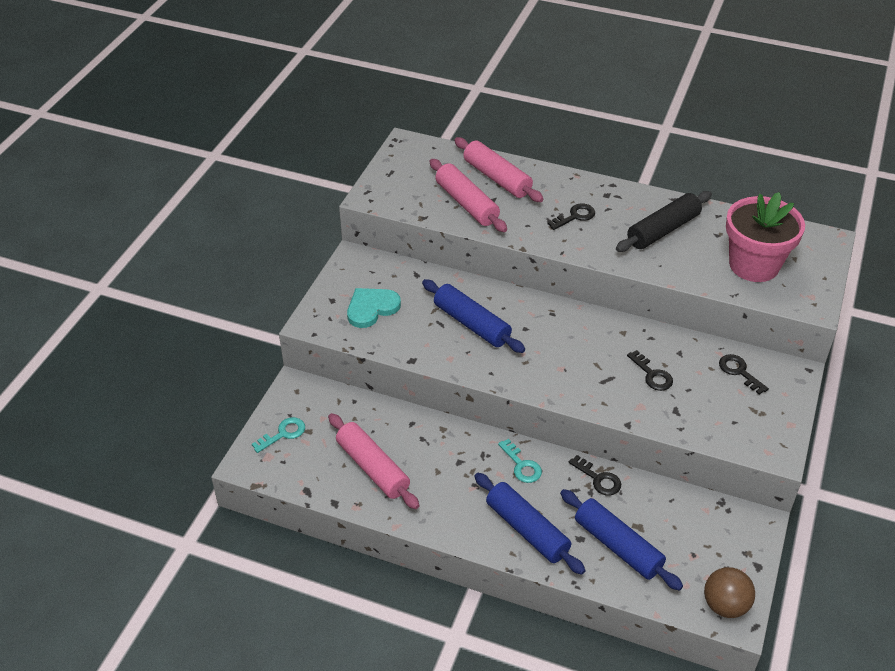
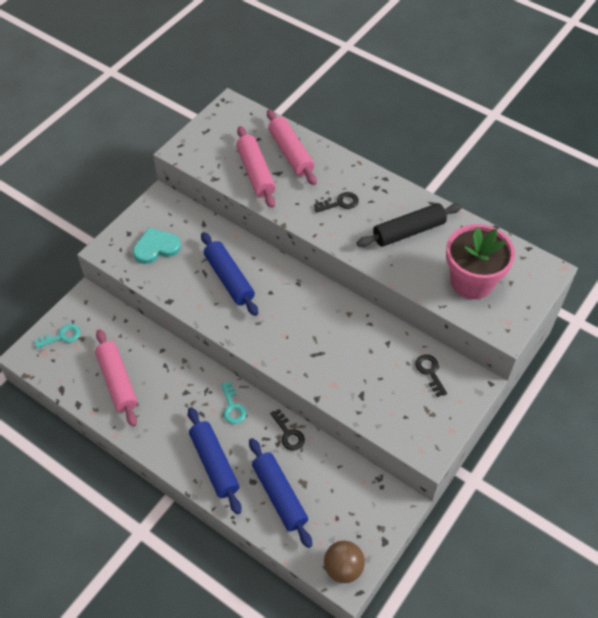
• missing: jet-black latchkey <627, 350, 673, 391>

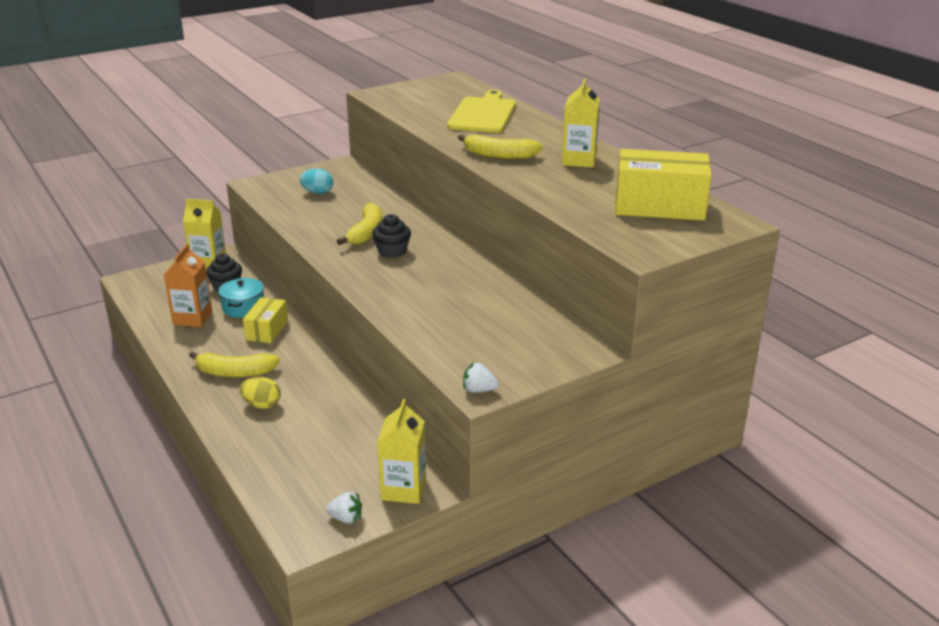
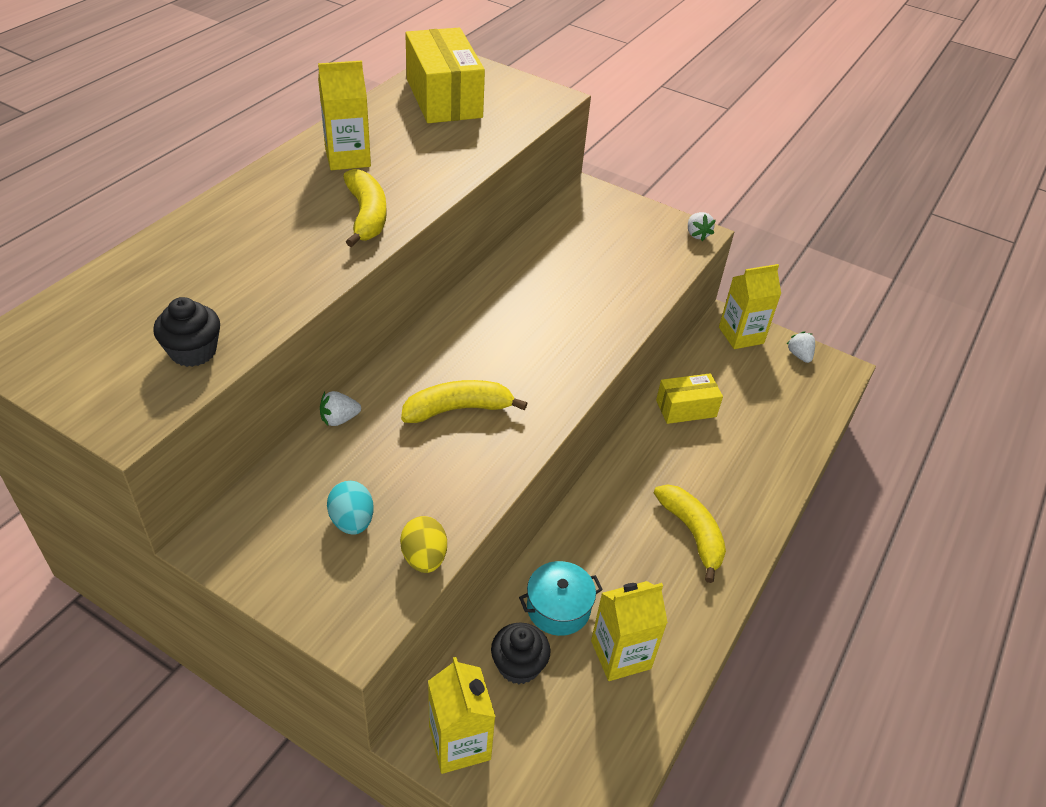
• missing: golden cutting board <447, 90, 516, 133>
• appeared: white toy strawberry <320, 391, 361, 426>
• relocated: golden egg <239, 377, 281, 409> to <400, 516, 447, 573>
• relocated: golden parcel <243, 297, 288, 343> to <656, 373, 723, 424>
• relocated: jet-black fairy cake <372, 214, 411, 258> to <153, 297, 220, 367>
• colour: orange-coloured juice carton <164, 244, 212, 327> to golden juice carton <591, 581, 668, 681>

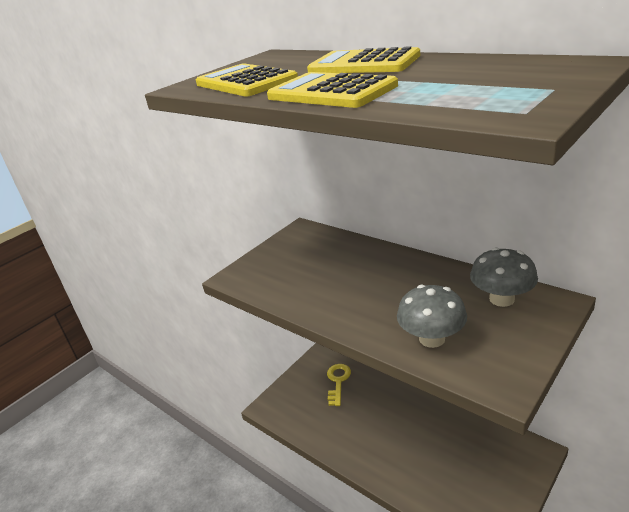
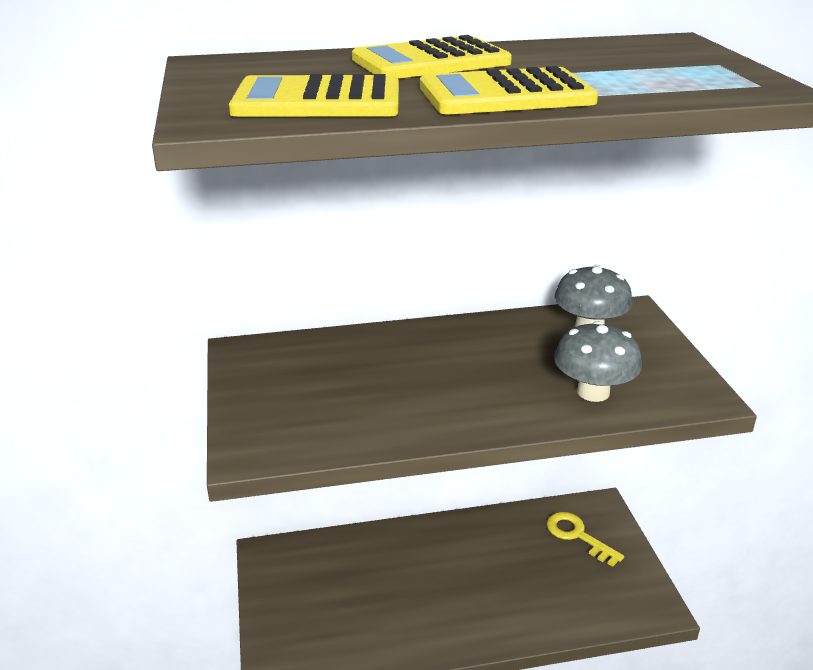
• relocated: golden latchkey <327, 364, 351, 406> to <547, 512, 624, 567>

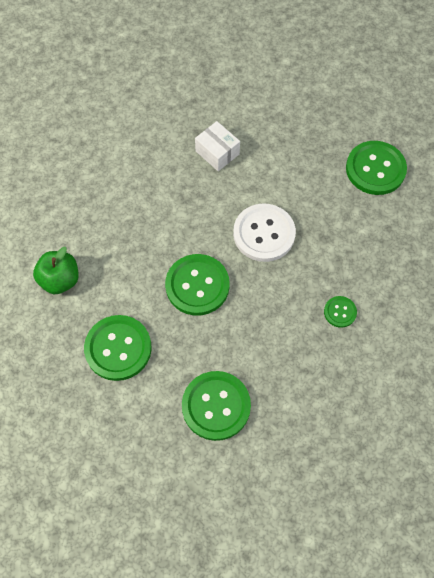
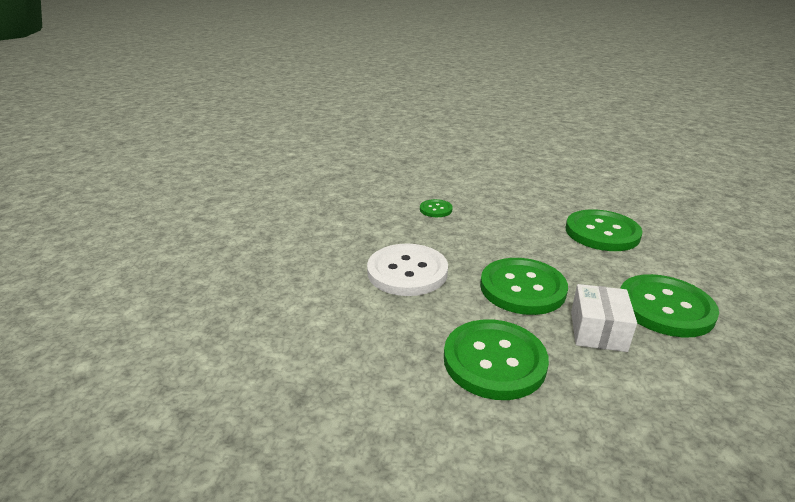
• missing: green apple fruit <33, 247, 79, 294>
• relocated: white parcel <195, 121, 240, 171> to <571, 284, 637, 352>
• relocated: green sewing button <346, 141, 407, 195> to <444, 319, 549, 400>

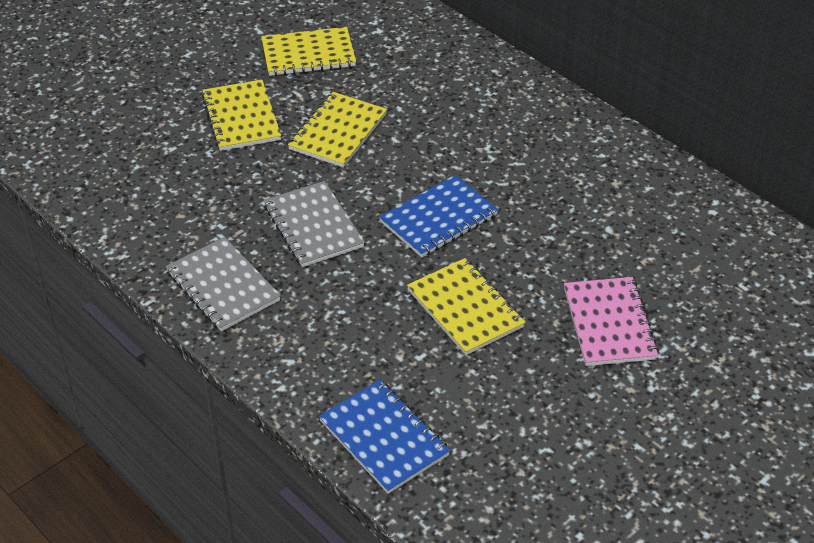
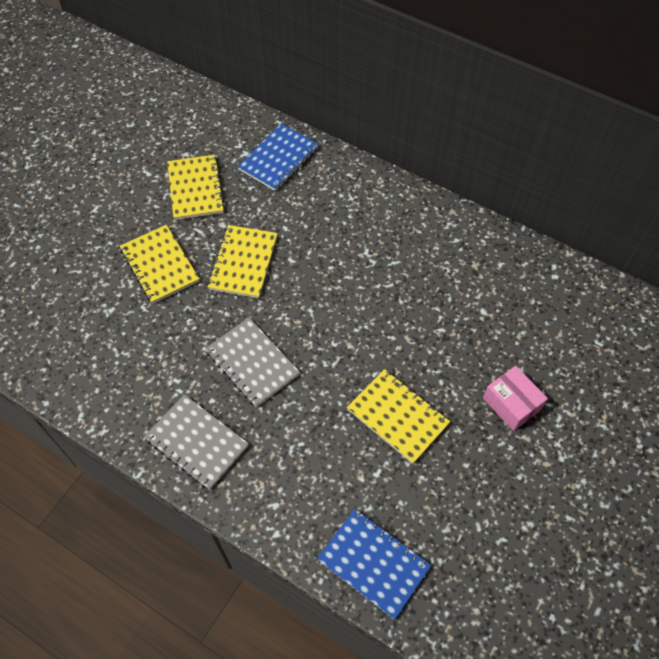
• relocated: blue exercise book <379, 175, 498, 258> to <237, 124, 319, 191>
• exchanged: rosy exercise book <564, 277, 659, 366> to rosy parcel <483, 366, 548, 431>
• spun: golden exercise book <261, 27, 356, 76> = <167, 155, 225, 220> 75 degrees counterclockwise

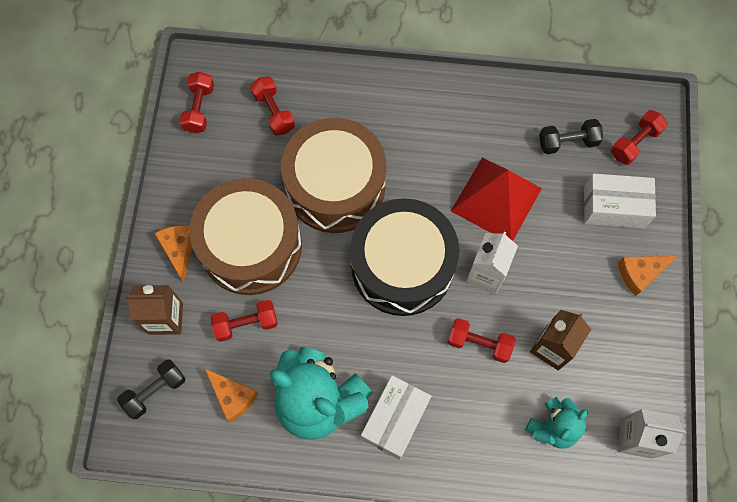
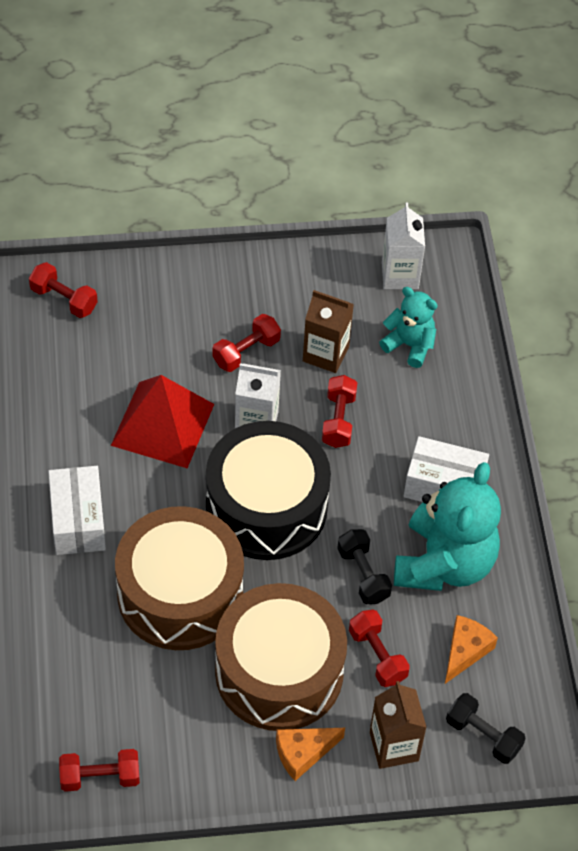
• missing: orange-coloured cheese wedge <618, 256, 677, 296>
• relocated: crimson free weight <250, 76, 295, 136> to <212, 314, 281, 372>
• relocated: jet-black free weight <539, 119, 603, 154> to <337, 529, 392, 604>
• relocated: white parcel <584, 173, 656, 228> to <48, 466, 106, 555>

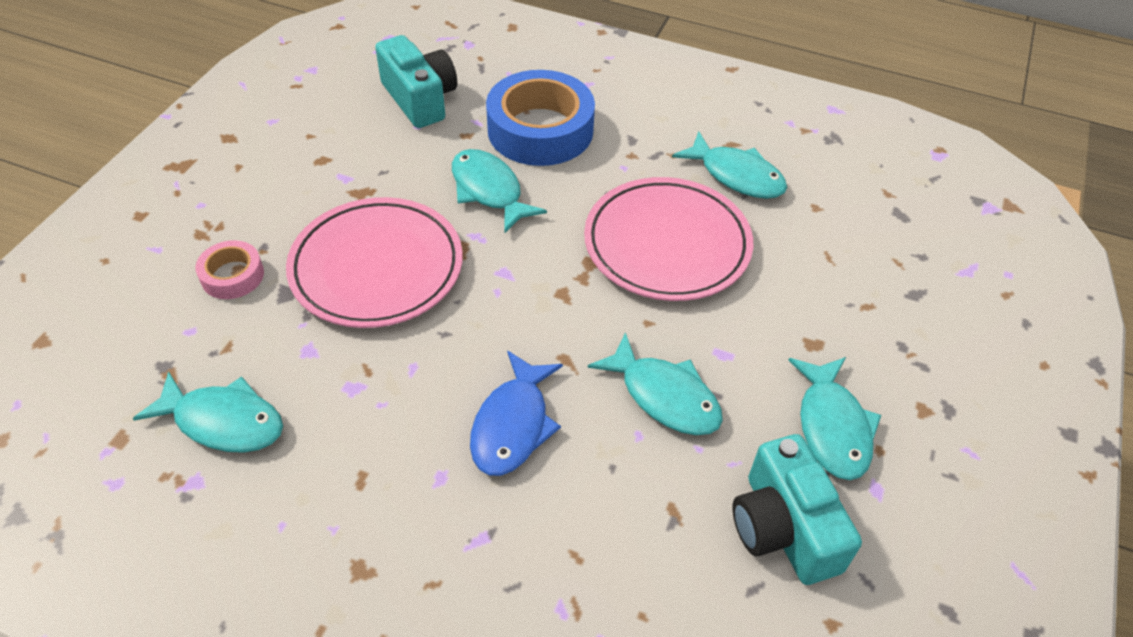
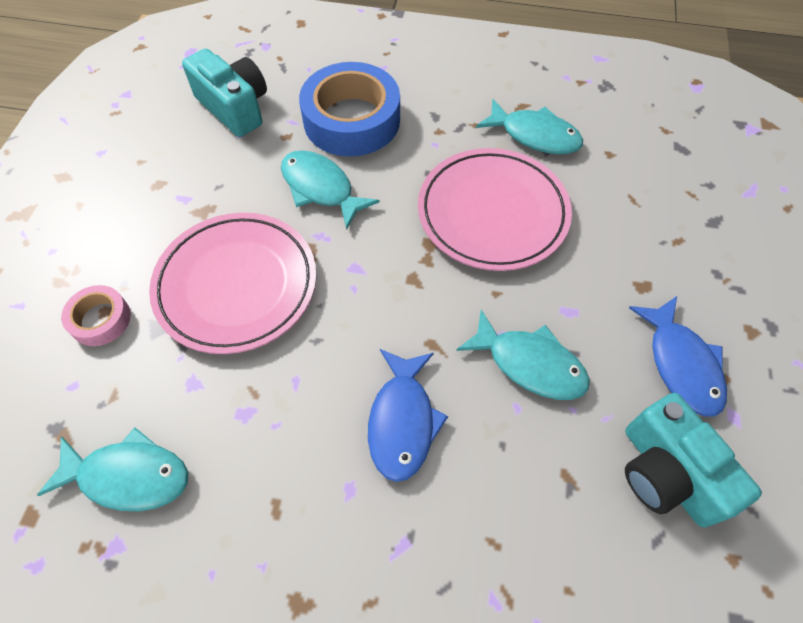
• colour: aqua toy fish <788, 357, 881, 480> to blue toy fish <629, 296, 727, 417>

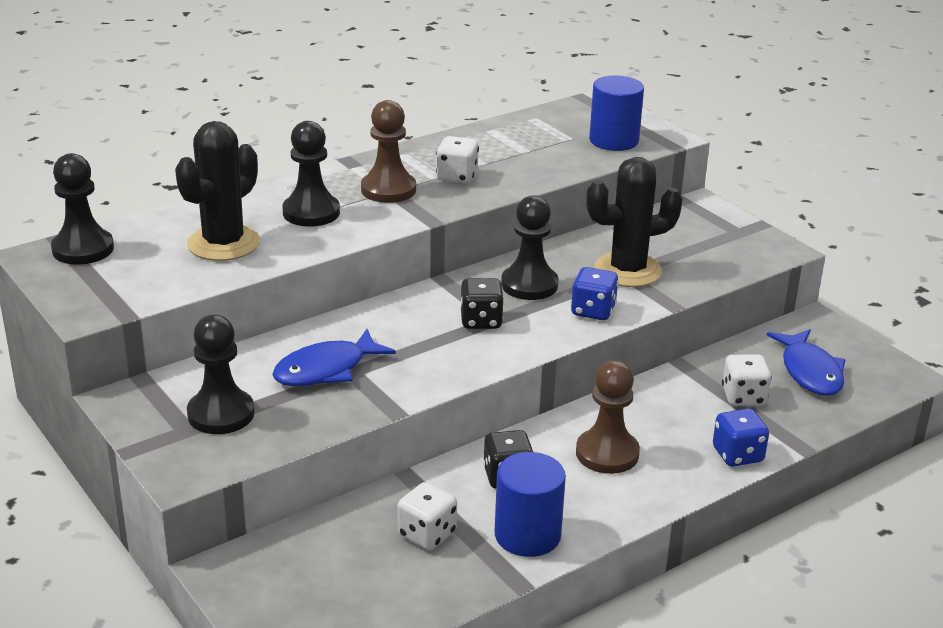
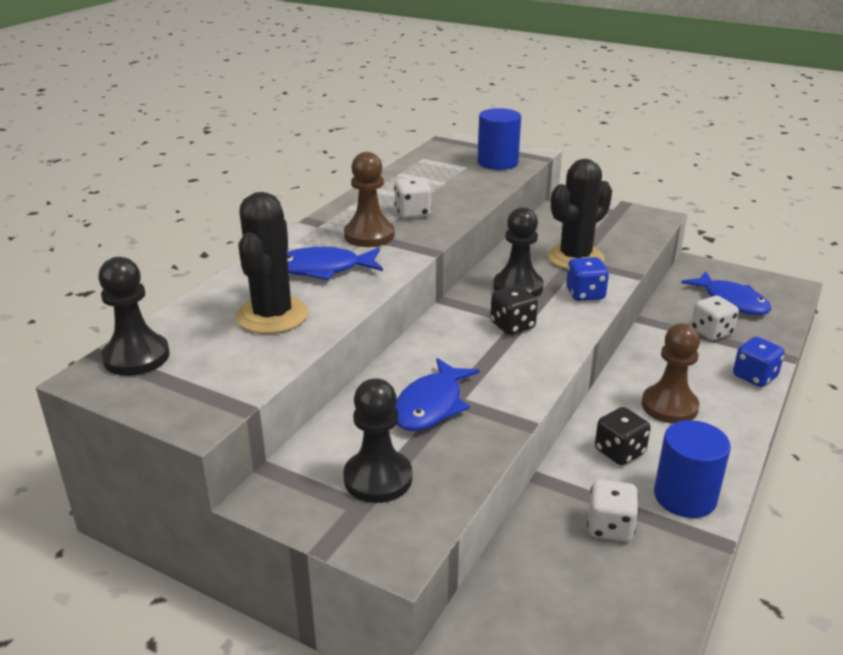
• exchanged: jet-black pawn <282, 121, 340, 227> to blue toy fish <287, 247, 383, 280>

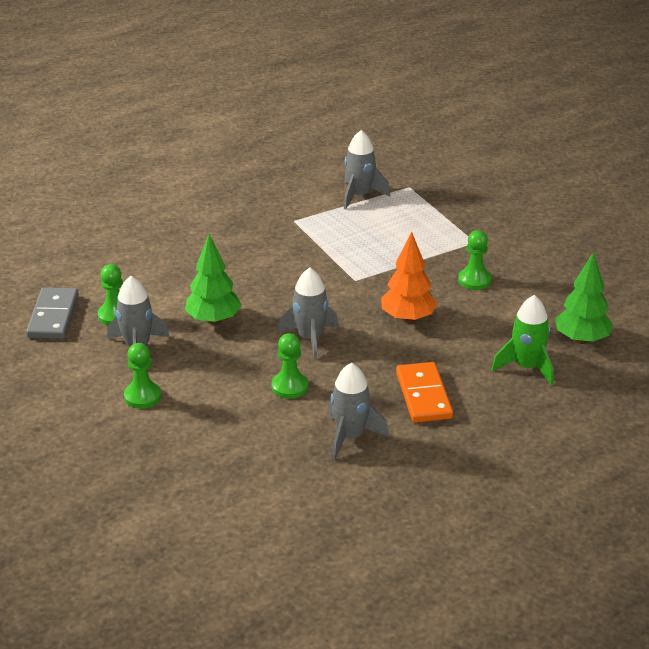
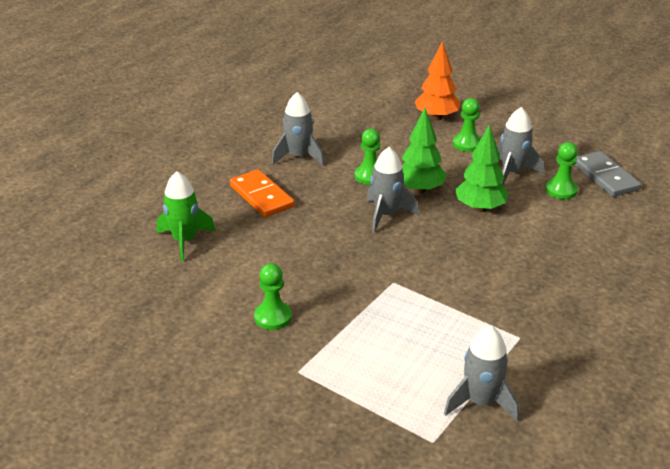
• relocated: orange-coloured toy tree <381, 232, 437, 323> to <415, 41, 461, 121>
• relocated: green toy tree <555, 252, 613, 344> to <402, 108, 447, 194>

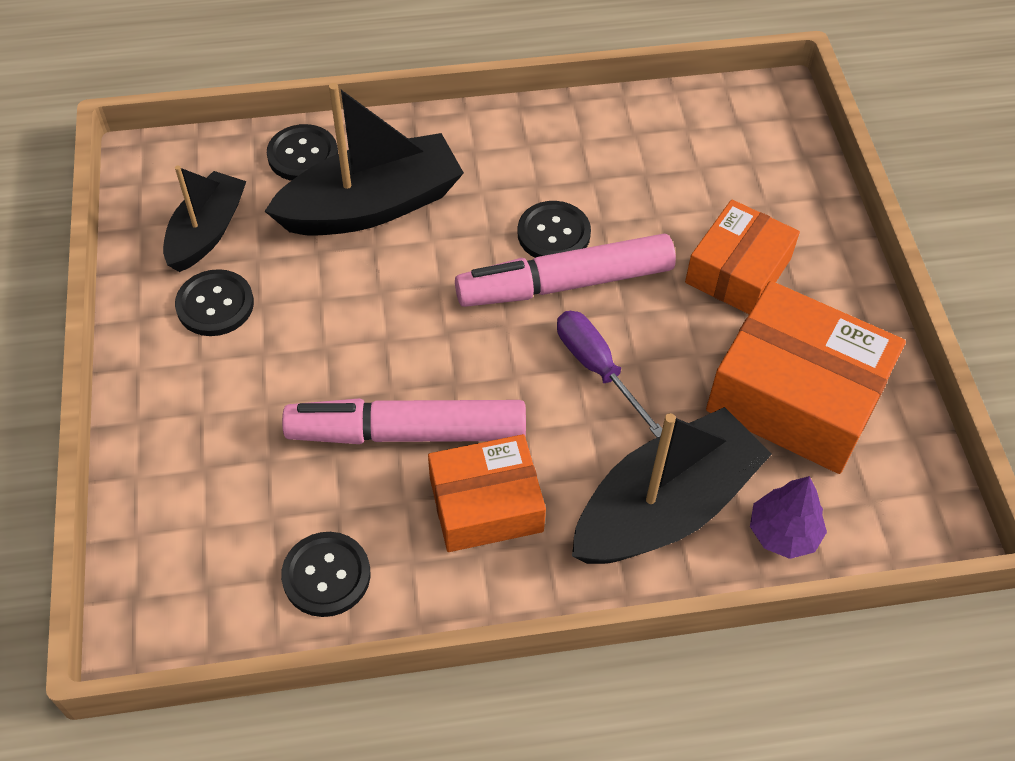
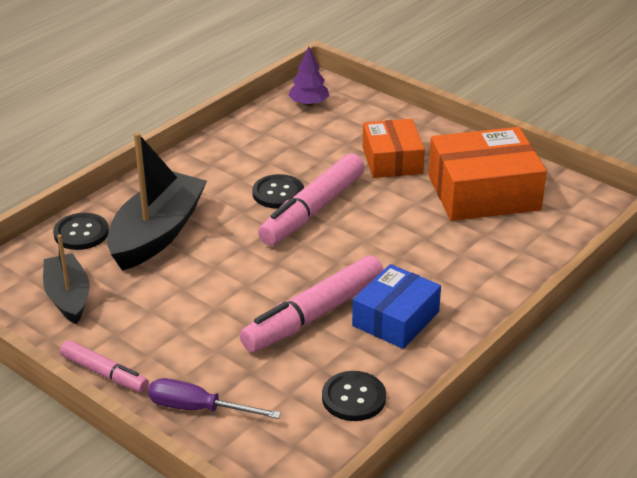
• missing: jet-black sewing button <175, 269, 254, 336>
• missing: jet-black sailboat <572, 407, 772, 564>
• appeared: rosy marker <60, 340, 149, 393>
• relocated: purple hand screwdriver <557, 311, 662, 437> to <148, 378, 281, 419>
• relocated: purple toy tree <750, 476, 827, 559> to <288, 47, 329, 106>
• colour: orange-coloured parcel <428, 434, 546, 552> to blue parcel <352, 264, 441, 349>

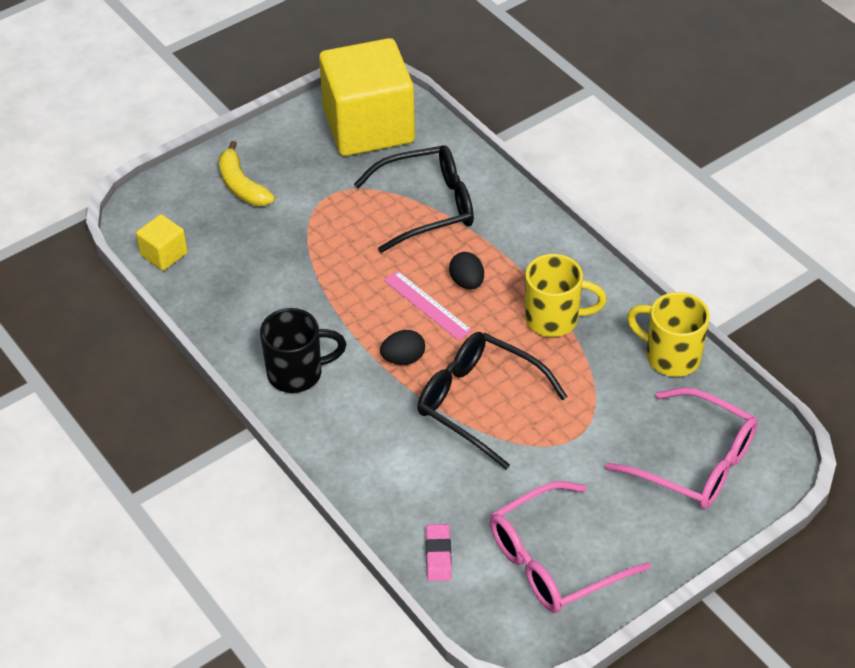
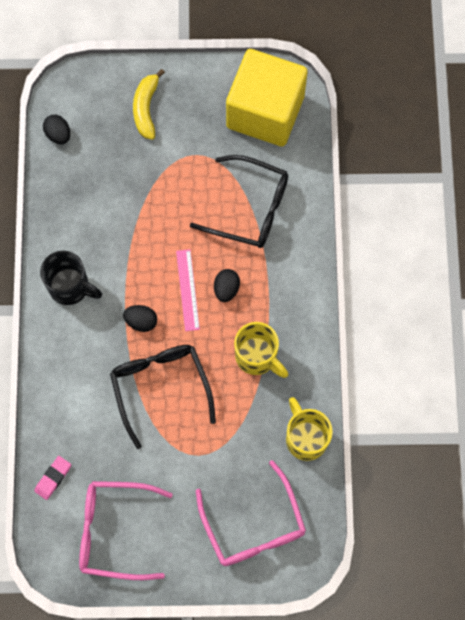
• exchanged: golden cube <136, 214, 188, 271> to jet-black egg <43, 115, 70, 144>

